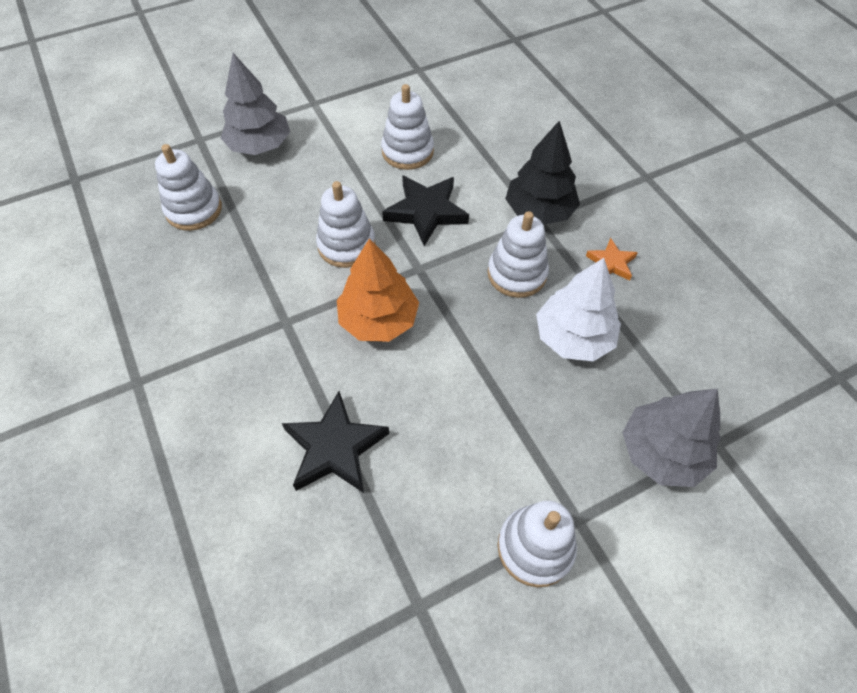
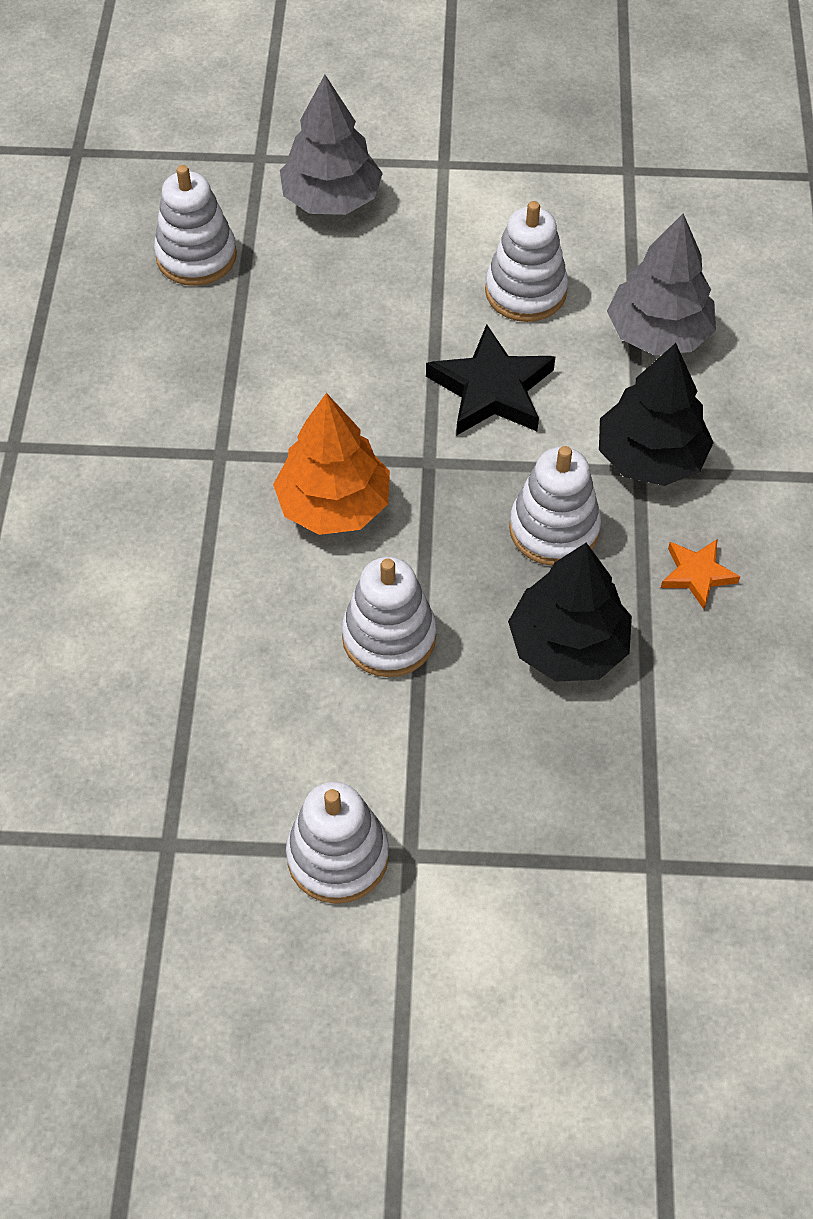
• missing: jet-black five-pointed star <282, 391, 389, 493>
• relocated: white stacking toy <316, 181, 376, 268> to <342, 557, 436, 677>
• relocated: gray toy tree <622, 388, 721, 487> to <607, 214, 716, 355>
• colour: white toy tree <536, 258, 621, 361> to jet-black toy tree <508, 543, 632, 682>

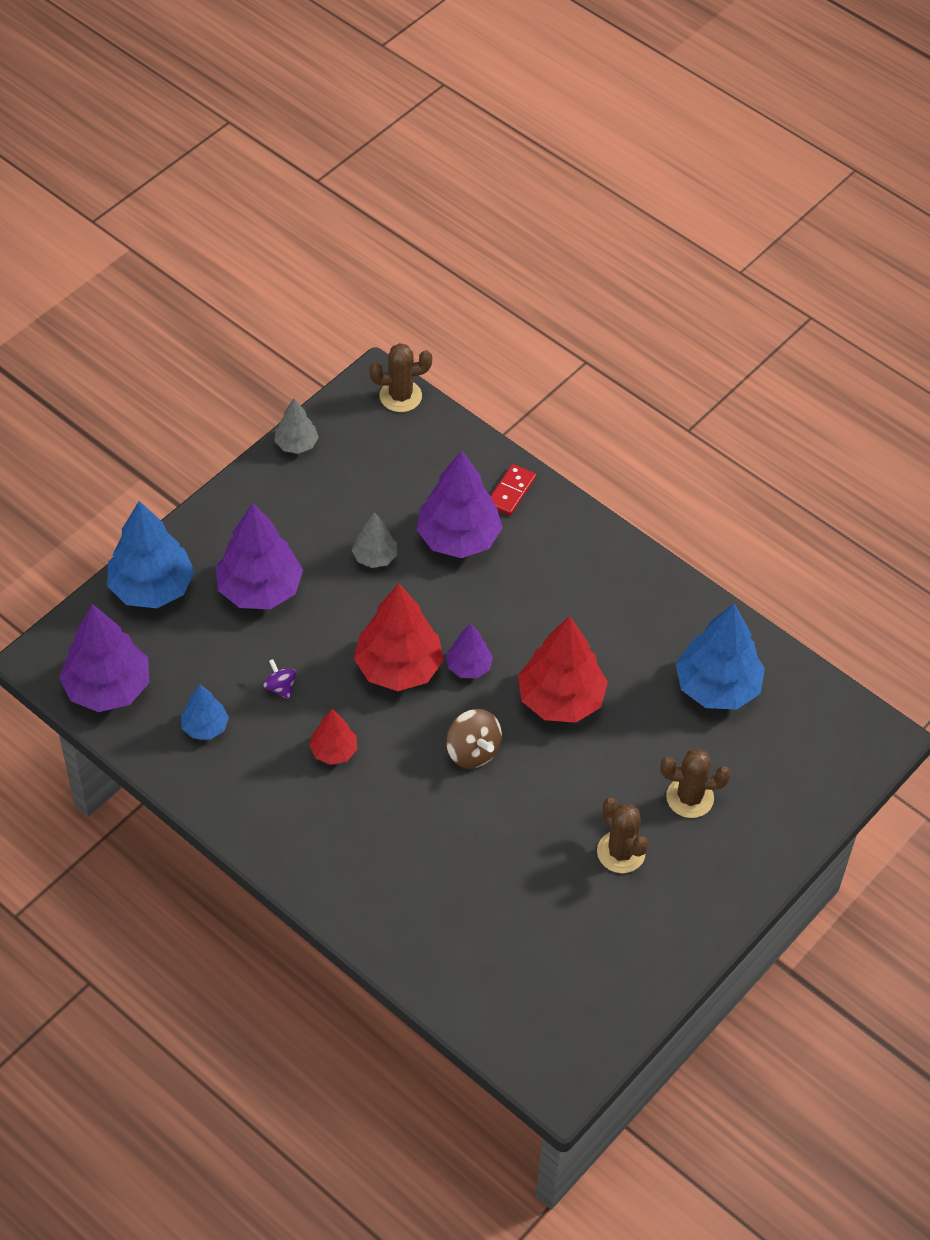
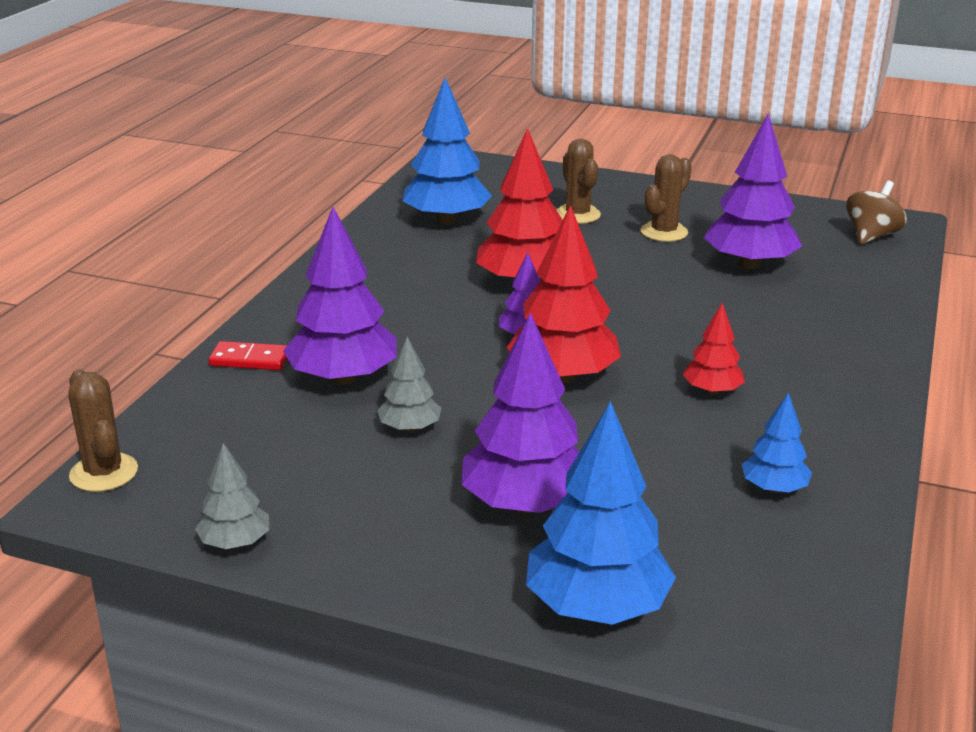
• missing: purple spinning top <263, 659, 296, 700>
• relocated: purple toy tree <59, 604, 149, 712> to <704, 113, 802, 269>
• relocated: russet spinning top <446, 709, 502, 769> to <846, 180, 907, 244>

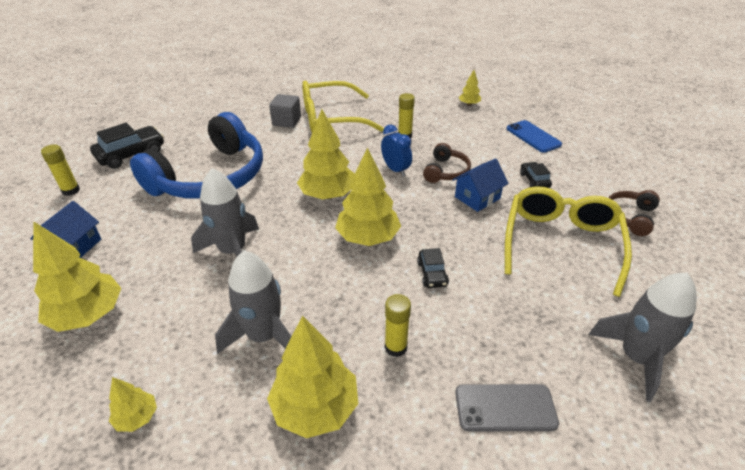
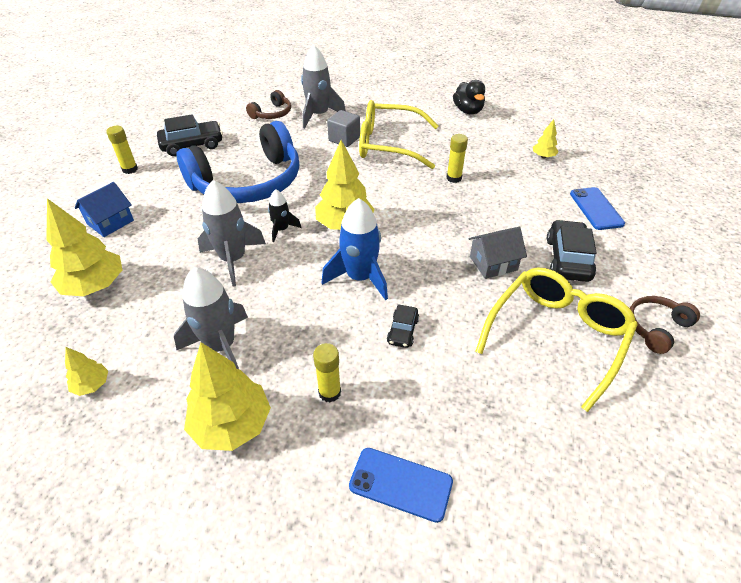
• missing: blue bedside clock <381, 125, 412, 176>
• appeared: jet-black rocket <268, 189, 302, 242>
• appeared: jet-black duck <453, 80, 485, 114>
• relocated: russet headset <423, 143, 471, 183> to <246, 90, 291, 119>
• relocated: gray rocket <588, 273, 696, 402> to <301, 45, 346, 128>
• exchanged: golden toy tree <335, 147, 401, 246> to blue rocket <322, 198, 388, 300>
• colour: blue house <452, 159, 509, 212> to gray house <469, 227, 527, 279>
• colour: gray smartphone <455, 384, 559, 432> to blue smartphone <349, 448, 453, 523>
• size: jet-black automobile <520, 162, 552, 188> = <547, 220, 597, 282> x1.79

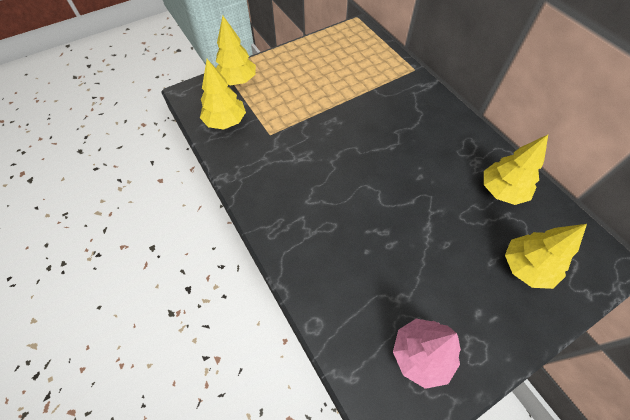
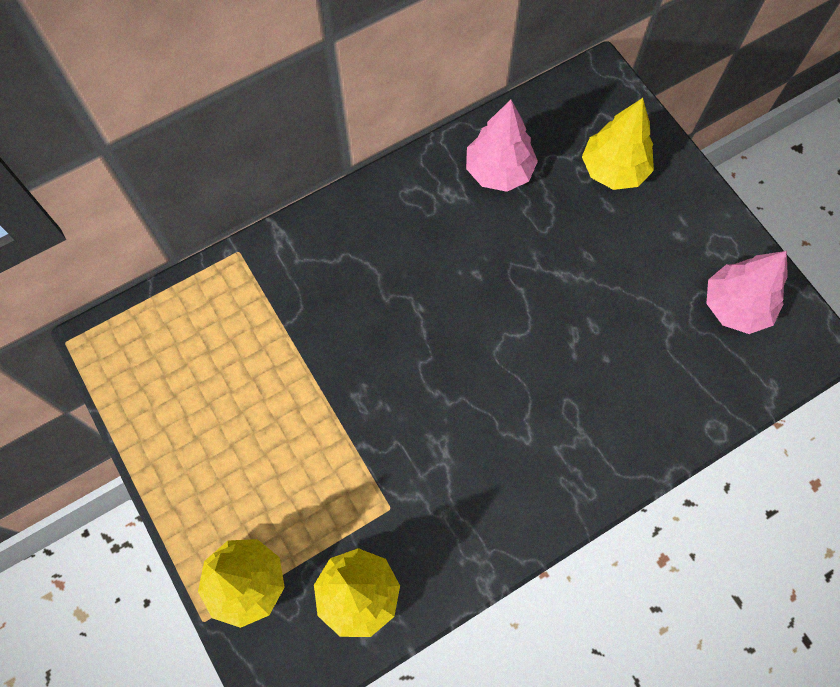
• colour: golden toy tree <484, 135, 548, 205> to rosy toy tree <466, 100, 538, 192>

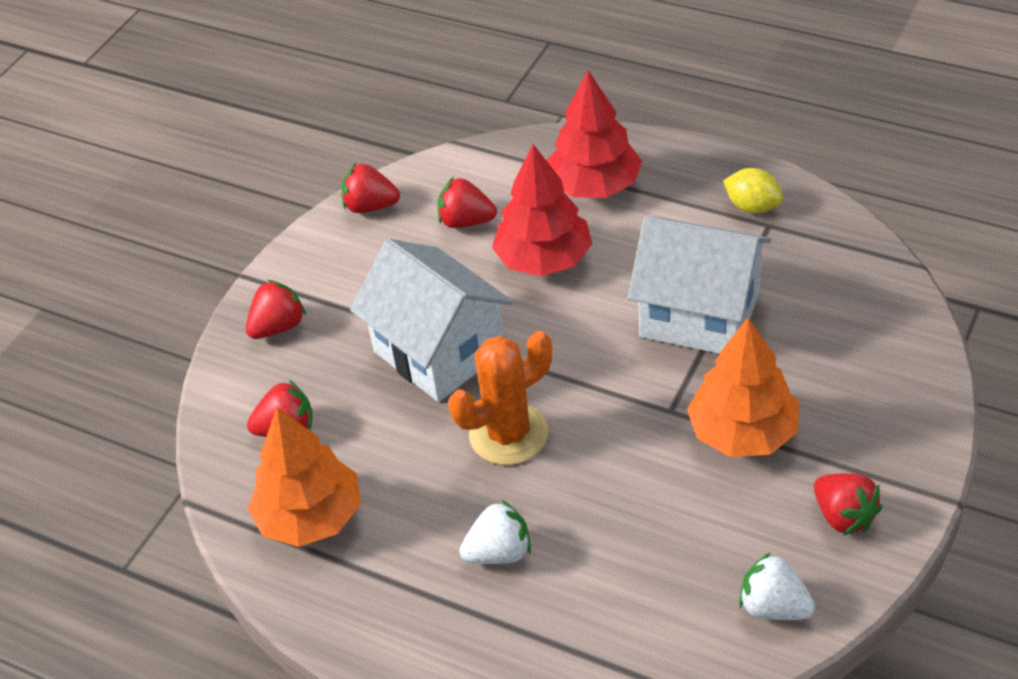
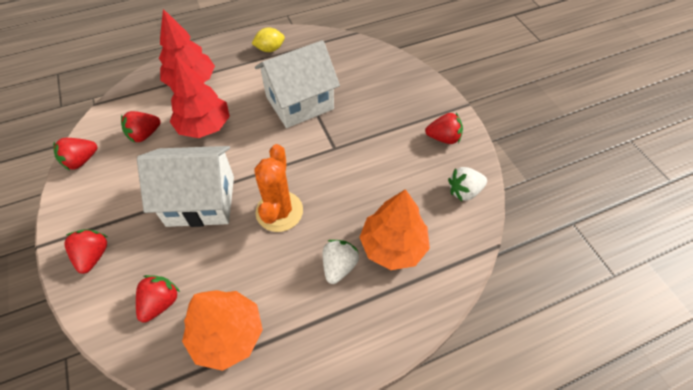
• relocated: orange-coloured toy tree <687, 317, 799, 457> to <359, 189, 430, 270>

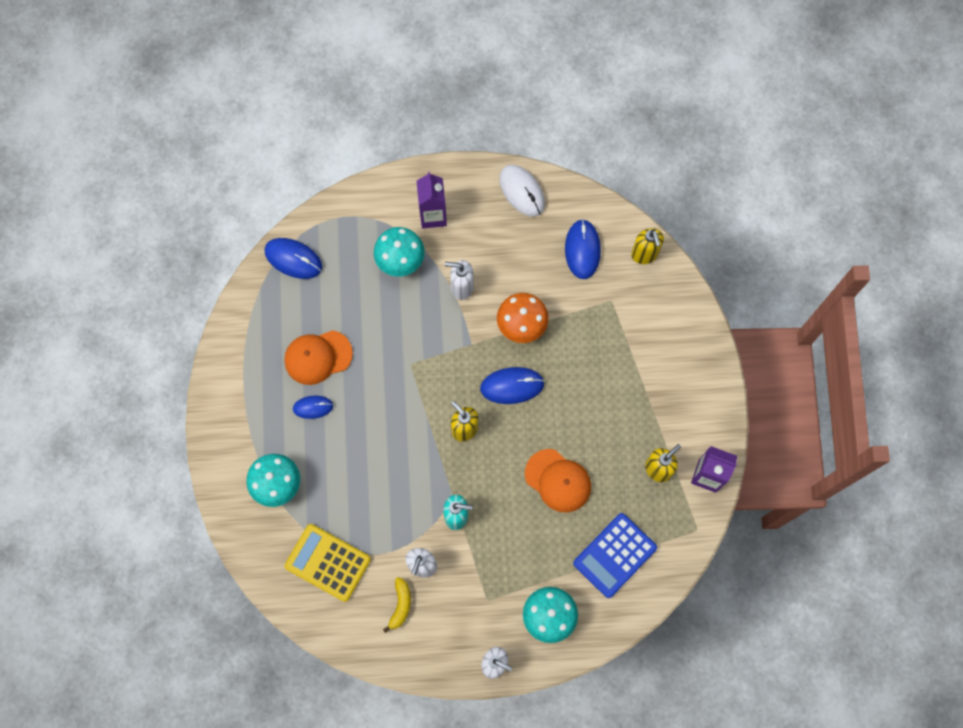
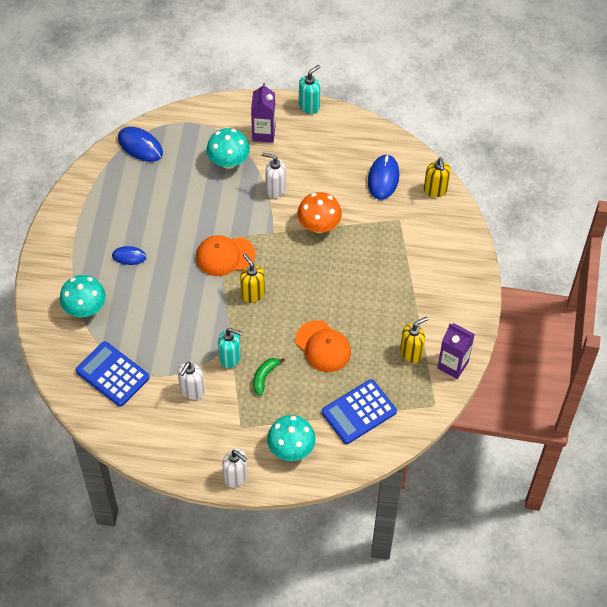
• missing: golden banana fruit <383, 577, 411, 633>
• missing: blue computer mouse <480, 367, 545, 404>
• missing: white computer mouse <499, 165, 545, 217>
• appeared: green banana fruit <253, 358, 285, 396>
• appeared: aqua soap pump <299, 65, 320, 114>
• relocated: orange-coloured baseball cap <284, 330, 353, 385> to <196, 235, 255, 276>
• colour: golden pocket calculator <285, 524, 371, 602> to blue pocket calculator <76, 341, 150, 407>

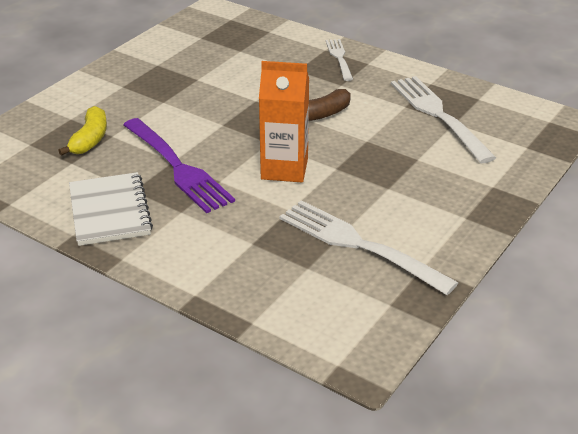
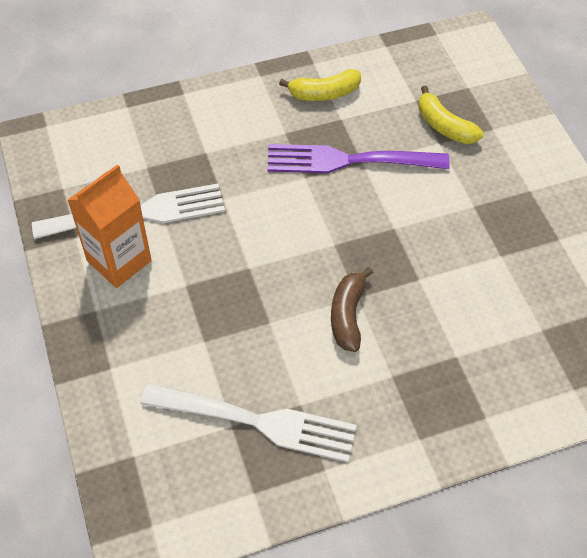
• missing: white table fork <325, 39, 353, 81>
• relocated: orange-coloured juice carton <259, 61, 309, 182> to <68, 164, 151, 288>
• exchanged: white exercise book <69, 172, 153, 246> to golden banana fruit <279, 69, 361, 101>

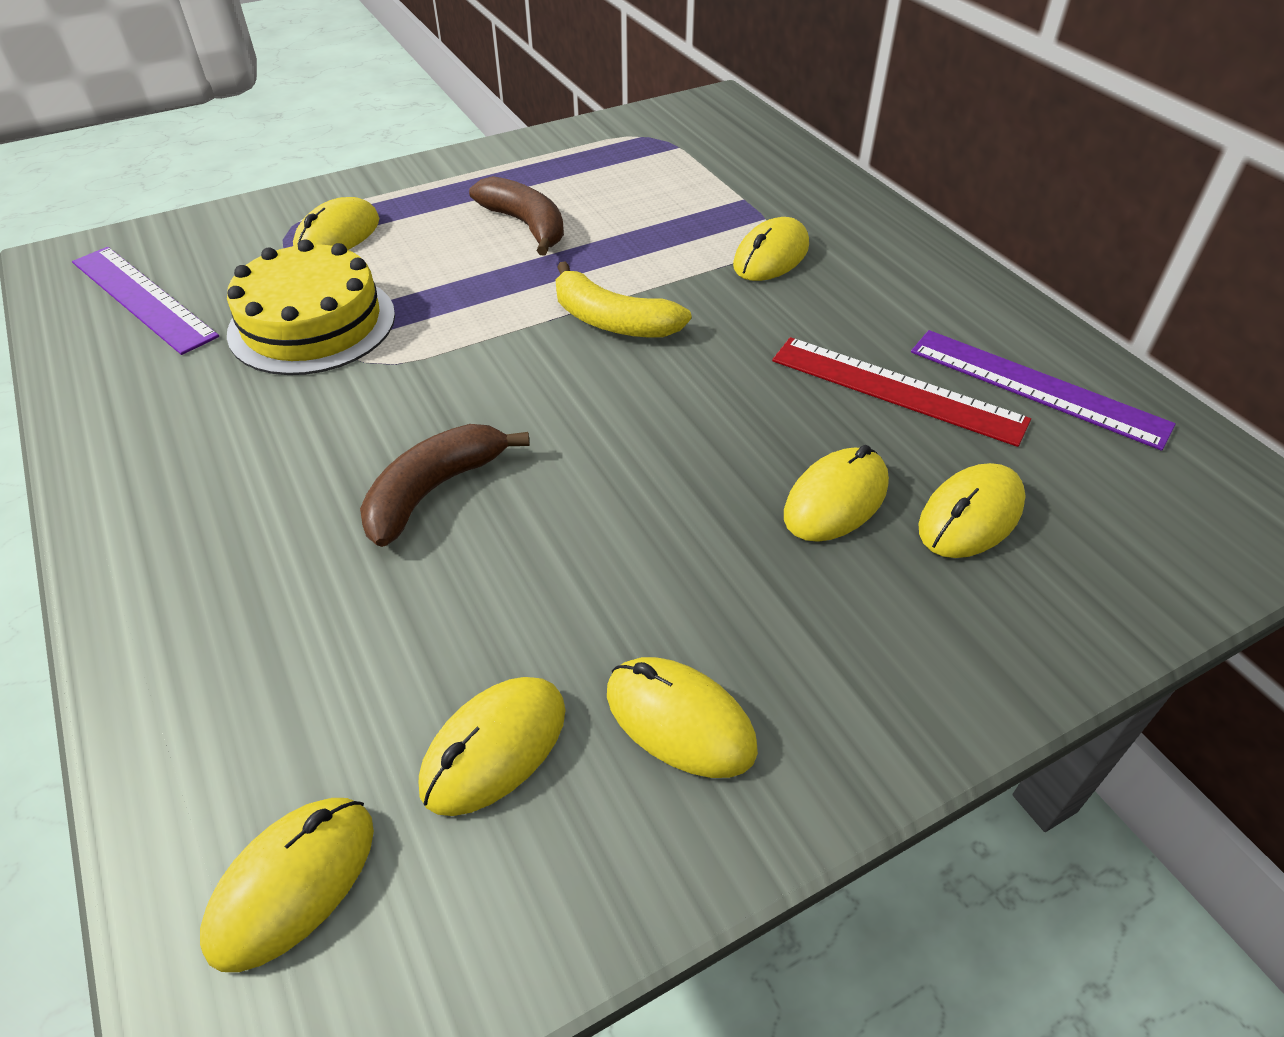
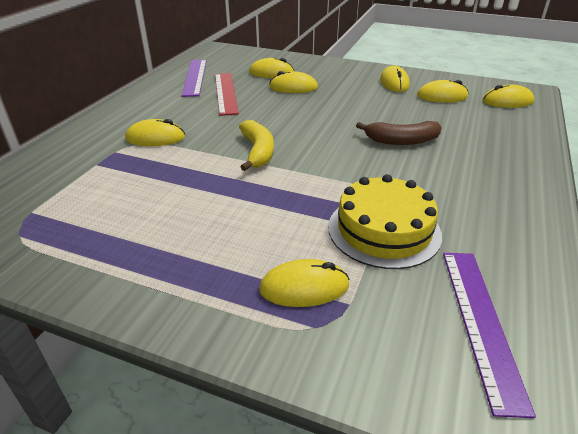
• missing: russet banana fruit <469, 176, 564, 255>

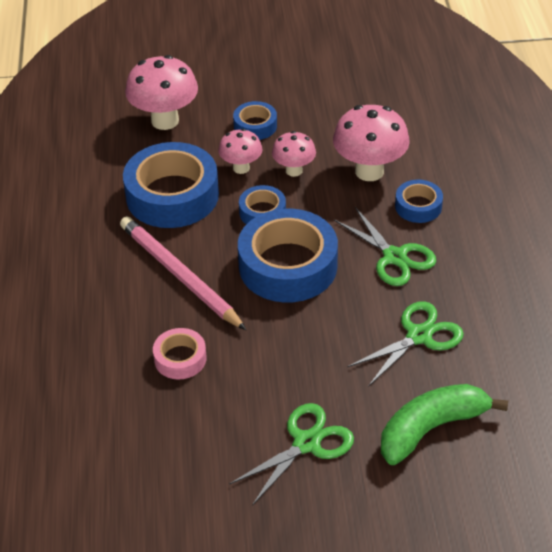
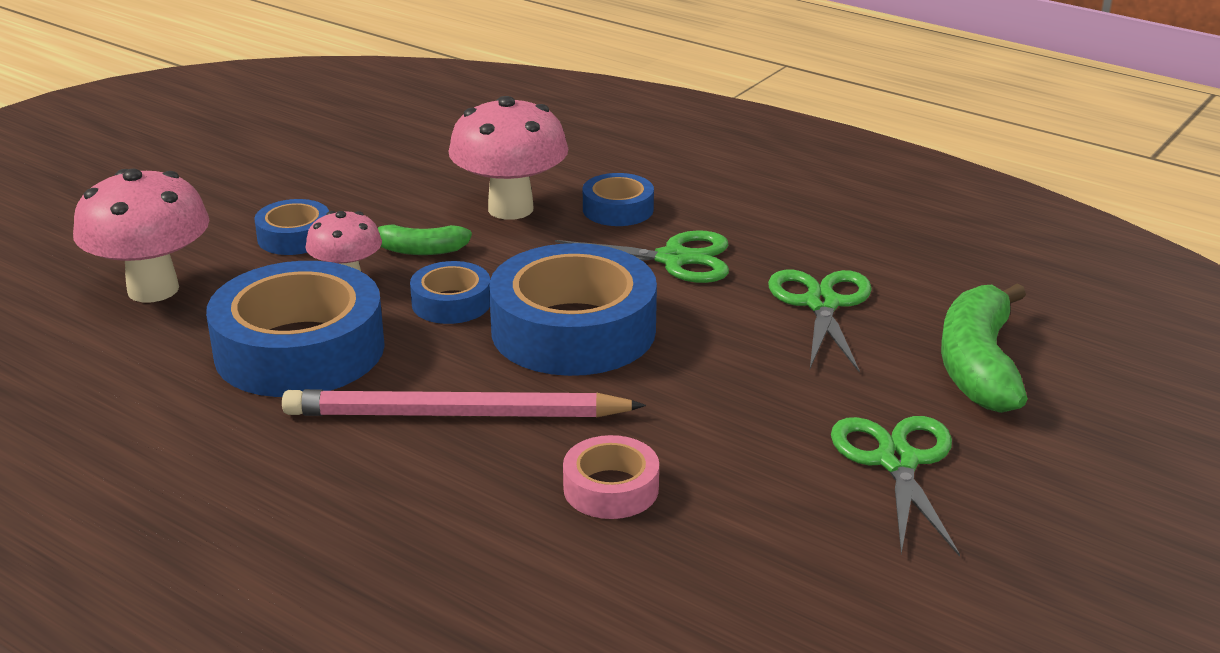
• exchanged: rosy fungus <272, 131, 316, 177> to green banana fruit <377, 224, 472, 255>

